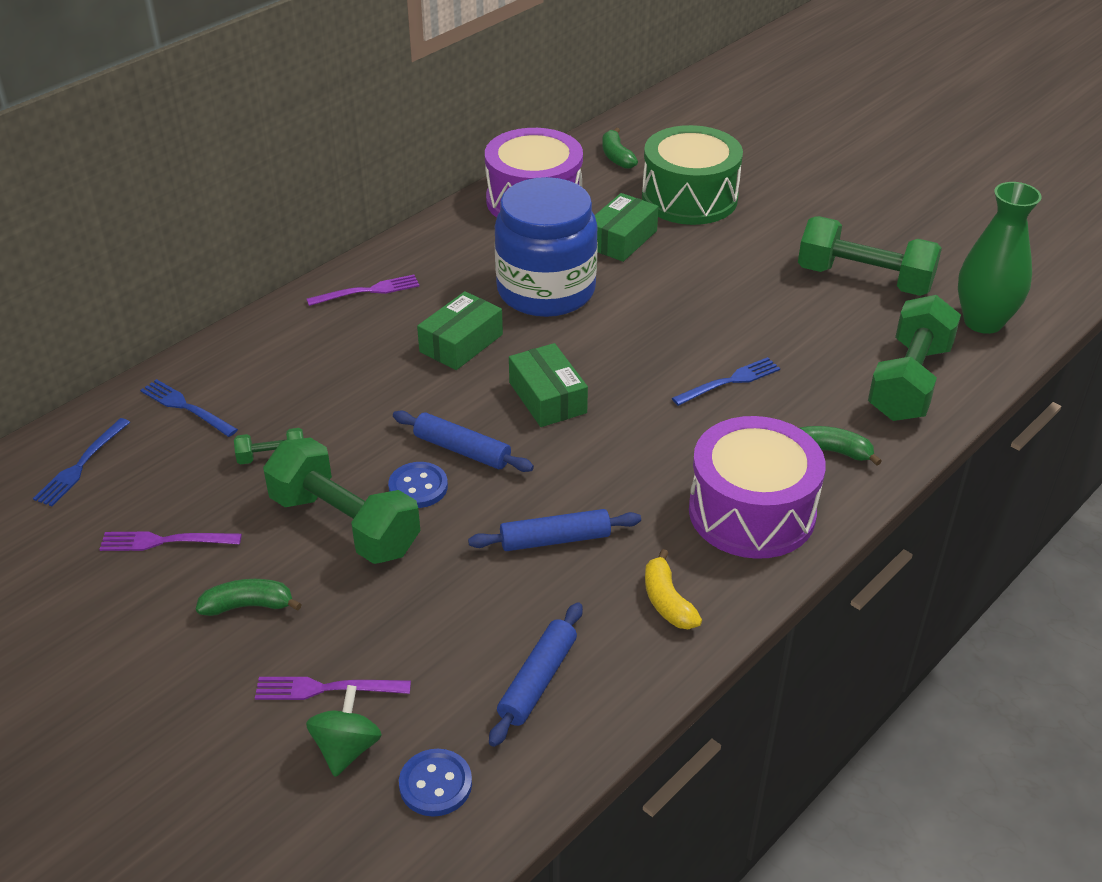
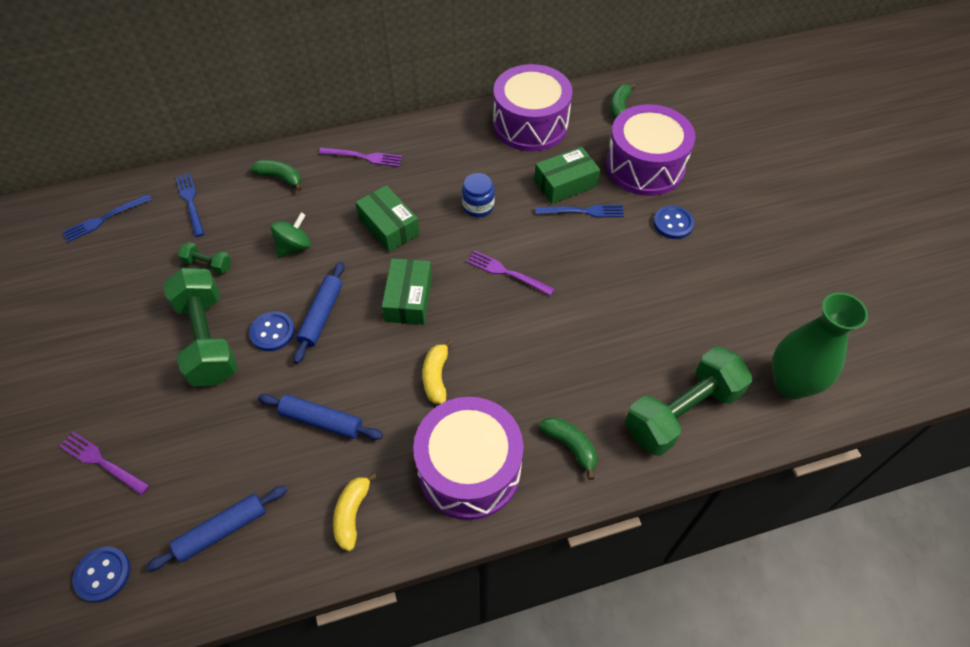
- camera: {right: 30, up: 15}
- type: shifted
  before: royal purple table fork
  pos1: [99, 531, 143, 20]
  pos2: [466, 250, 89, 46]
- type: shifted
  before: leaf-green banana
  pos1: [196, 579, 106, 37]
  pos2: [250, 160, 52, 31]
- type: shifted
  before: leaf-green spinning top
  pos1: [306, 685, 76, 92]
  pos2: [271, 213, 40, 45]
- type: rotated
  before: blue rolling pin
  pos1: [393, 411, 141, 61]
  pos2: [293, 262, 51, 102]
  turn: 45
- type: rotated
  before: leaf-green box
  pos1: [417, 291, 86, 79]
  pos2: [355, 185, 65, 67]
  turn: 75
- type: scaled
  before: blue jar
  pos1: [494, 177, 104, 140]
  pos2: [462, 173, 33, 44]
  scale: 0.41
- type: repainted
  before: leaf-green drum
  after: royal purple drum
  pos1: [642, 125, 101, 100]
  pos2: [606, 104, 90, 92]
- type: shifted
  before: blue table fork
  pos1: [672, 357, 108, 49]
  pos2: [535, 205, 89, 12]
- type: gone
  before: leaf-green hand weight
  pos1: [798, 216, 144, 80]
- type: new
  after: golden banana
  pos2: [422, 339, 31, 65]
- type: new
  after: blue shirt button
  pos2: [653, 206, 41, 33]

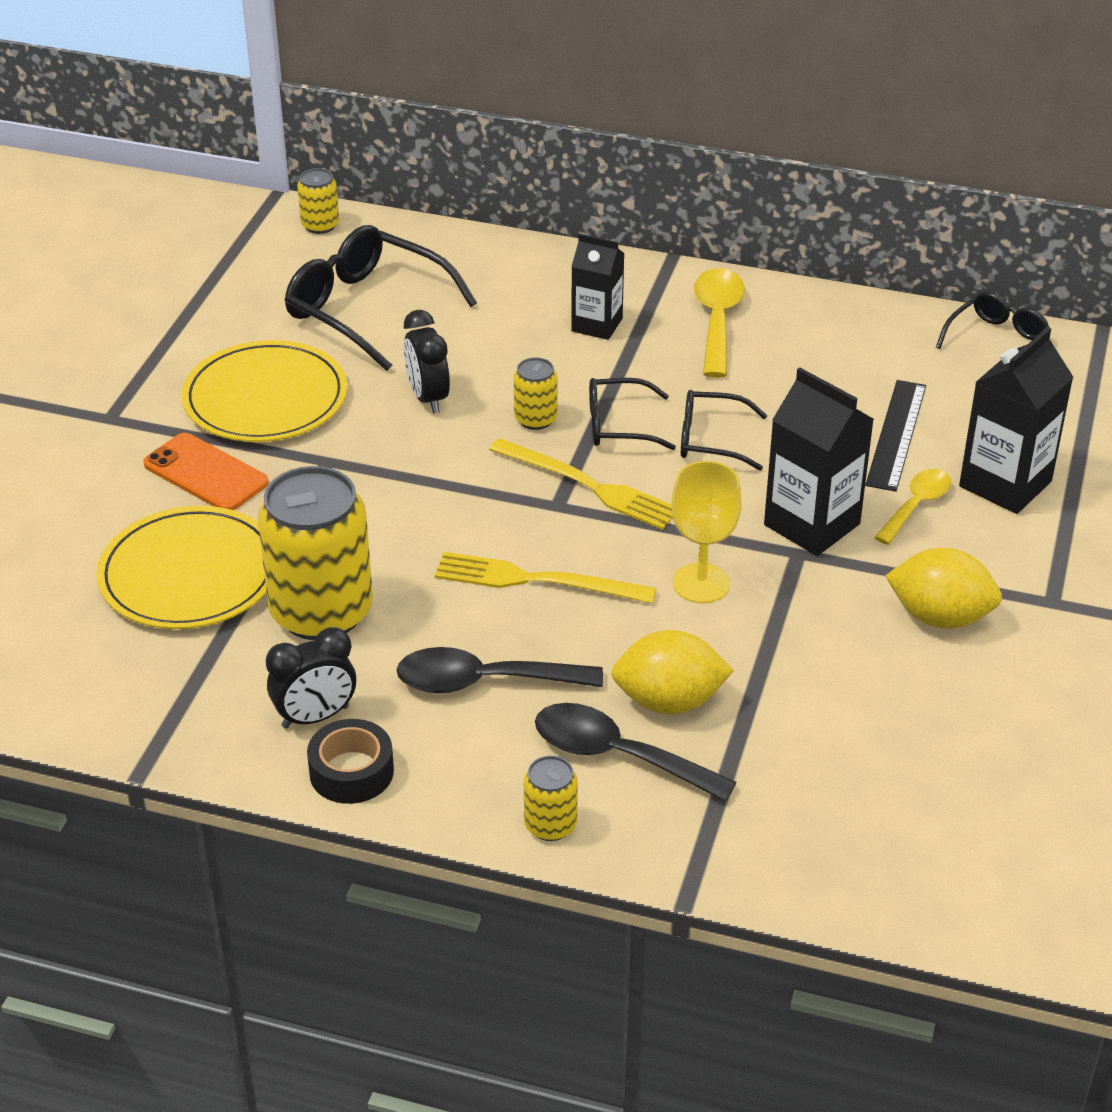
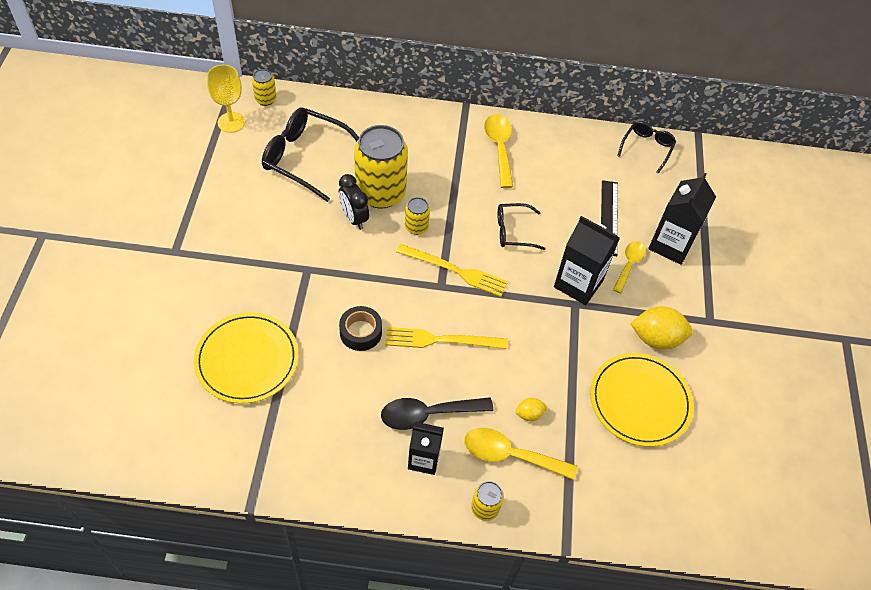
- camera: {right: -15, up: 15}
- type: gone
  before: bright orange mobile phone
  pos1: [143, 433, 126, 77]
- type: shifted
  before: golden plate
  pos1: [182, 340, 165, 102]
  pos2: [590, 353, 103, 94]
- type: shifted
  before: golden soda can
  pos1: [257, 466, 116, 174]
  pos2: [354, 125, 54, 84]
- type: gone
  before: ebony alarm clock
  pos1: [266, 627, 90, 102]
- type: shifted
  before: ebony sticky tape
  pos1: [307, 719, 87, 85]
  pos2: [339, 306, 43, 45]
- type: repainted
  before: ebony spoon
  after: golden spoon
  pos1: [535, 703, 202, 99]
  pos2: [464, 428, 114, 52]
- type: shifted
  before: ebony carton
  pos1: [571, 234, 53, 106]
  pos2: [408, 422, 36, 53]
- type: gone
  before: ebony spectacles
  pos1: [589, 378, 87, 72]
- type: scaled
  before: golden citrus fruit
  pos1: [611, 630, 123, 84]
  pos2: [516, 398, 32, 23]
  scale: 0.51
- type: shifted
  before: golden wine glass
  pos1: [671, 461, 71, 142]
  pos2: [207, 65, 38, 68]

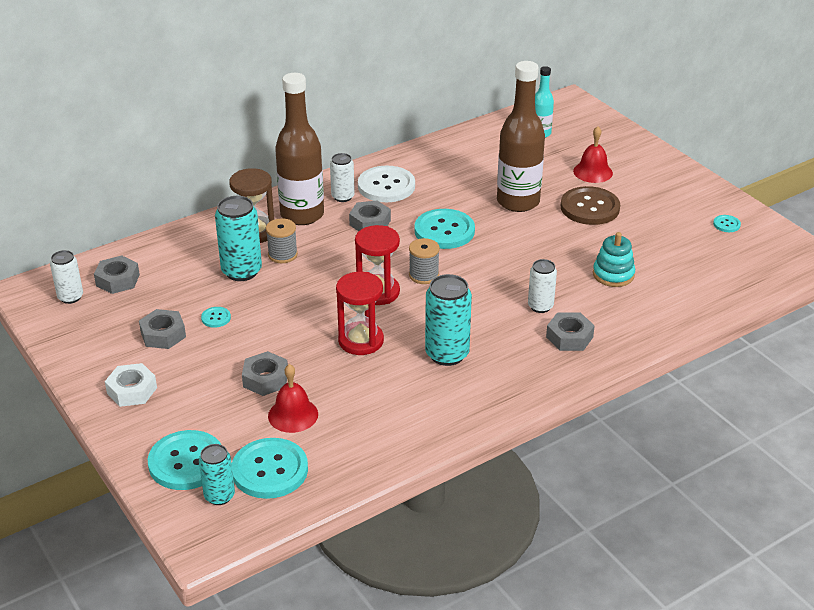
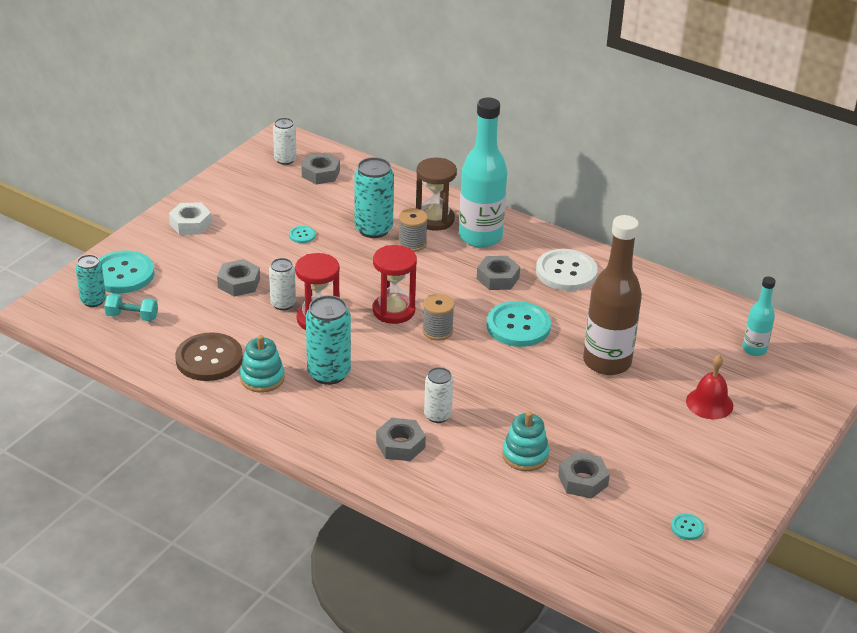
- camera: {right: 65, up: 0}
- type: shifted
  before: ash-grey nut
  pos1: [139, 309, 47, 40]
  pos2: [558, 452, 52, 47]
- type: swapped
  before: turquoise shirt button
  after: turquoise hand weight
  pos1: [232, 438, 76, 61]
  pos2: [104, 294, 54, 27]
- type: gone
  before: scarlet bell
  pos1: [268, 364, 50, 69]
- type: repainted
  before: brown drink bottle
  after: turquoise drink bottle
  pos1: [275, 73, 49, 152]
  pos2: [459, 97, 48, 151]
- type: shifted
  before: white soda can
  pos1: [330, 153, 25, 49]
  pos2: [269, 258, 27, 52]
- type: shifted
  before: brown shirt button
  pos1: [561, 186, 59, 39]
  pos2: [175, 332, 68, 49]
- type: new
  after: turquoise stacking rings
  pos2: [240, 335, 45, 58]

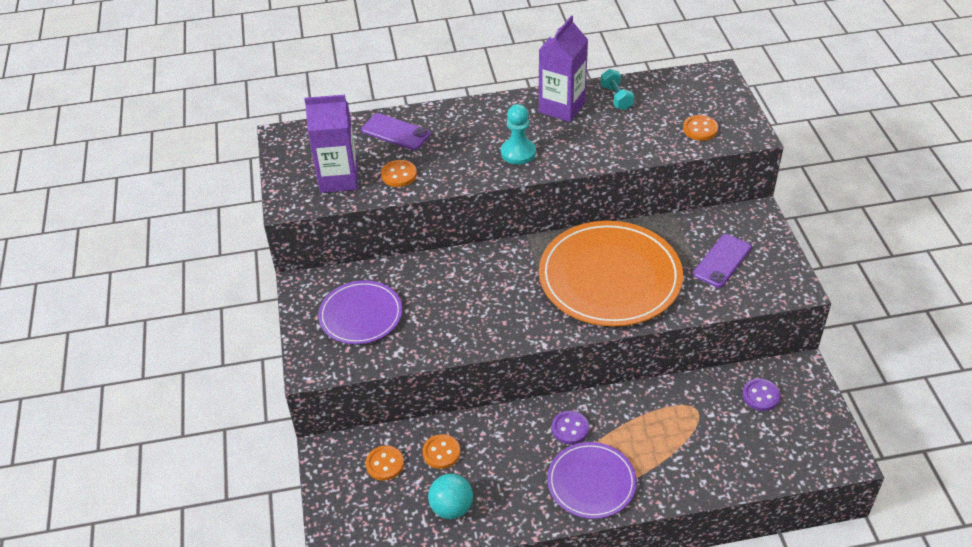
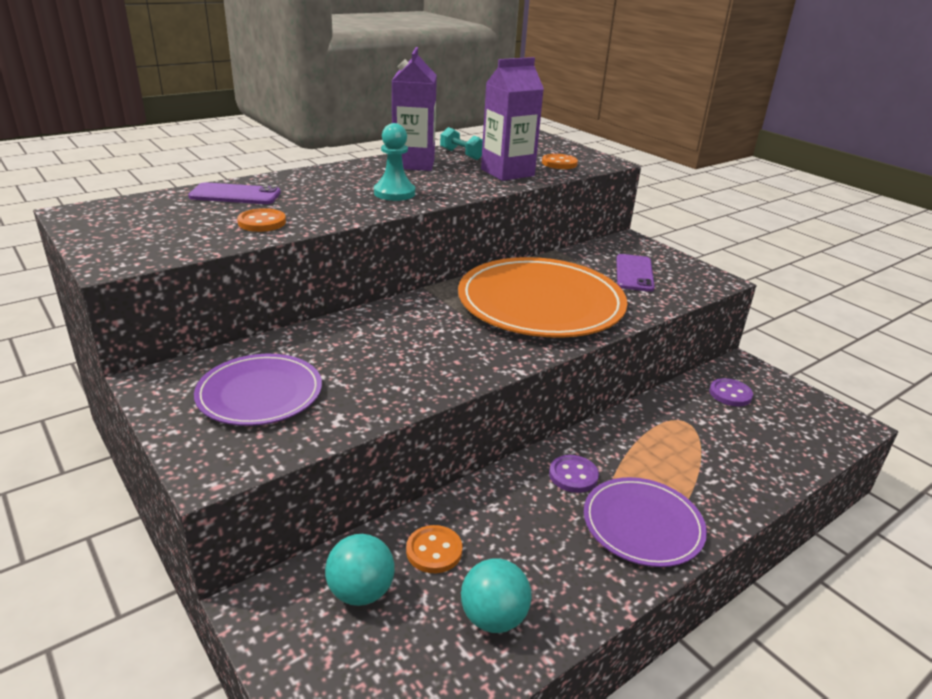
- camera: {right: -30, up: -15}
- type: shifted
  before: royal purple carton
  pos1: [304, 95, 54, 98]
  pos2: [481, 57, 63, 124]
- type: swapped
  before: bright orange shirt button
  after: turquoise ball
  pos1: [365, 445, 39, 36]
  pos2: [325, 534, 70, 72]

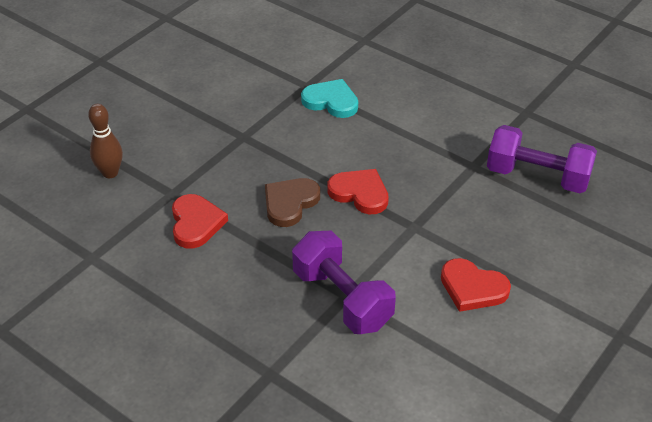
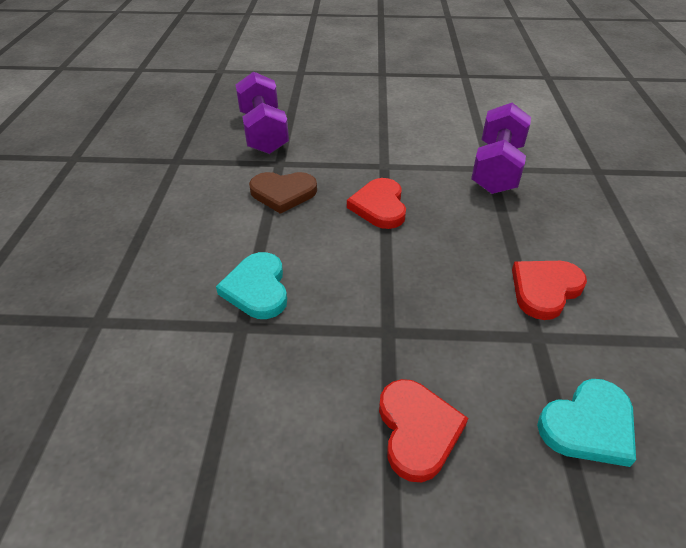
- camera: {right: -125, up: 0}
- type: swapped
  before: brown tenpin
  after: turquoise heart
  pos1: [88, 104, 35, 74]
  pos2: [537, 379, 99, 88]
- type: shifted
  before: brown heart
  pos1: [265, 178, 55, 49]
  pos2: [249, 172, 68, 42]
- type: shifted
  before: scarlet heart
  pos1: [441, 258, 70, 54]
  pos2: [379, 379, 89, 103]

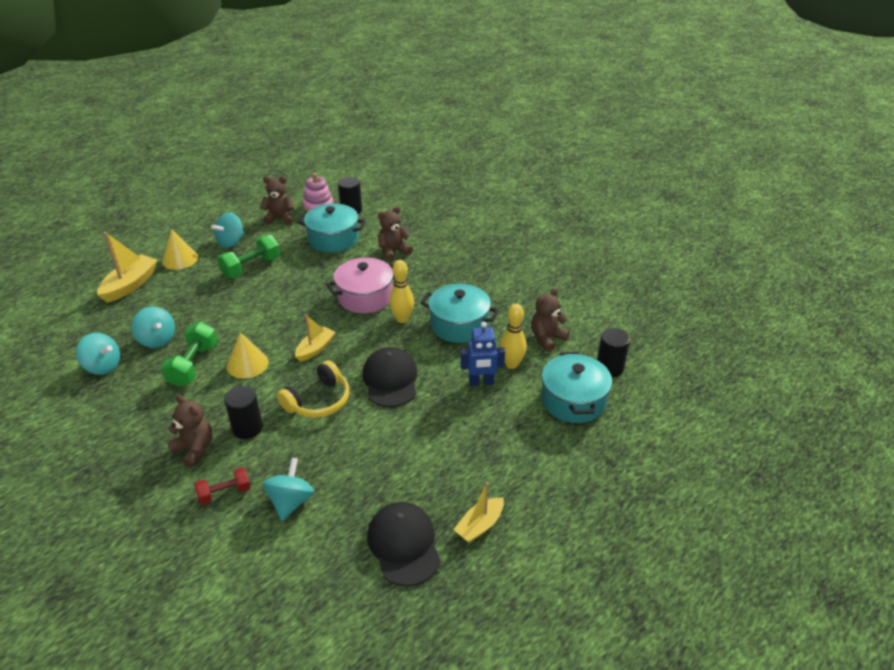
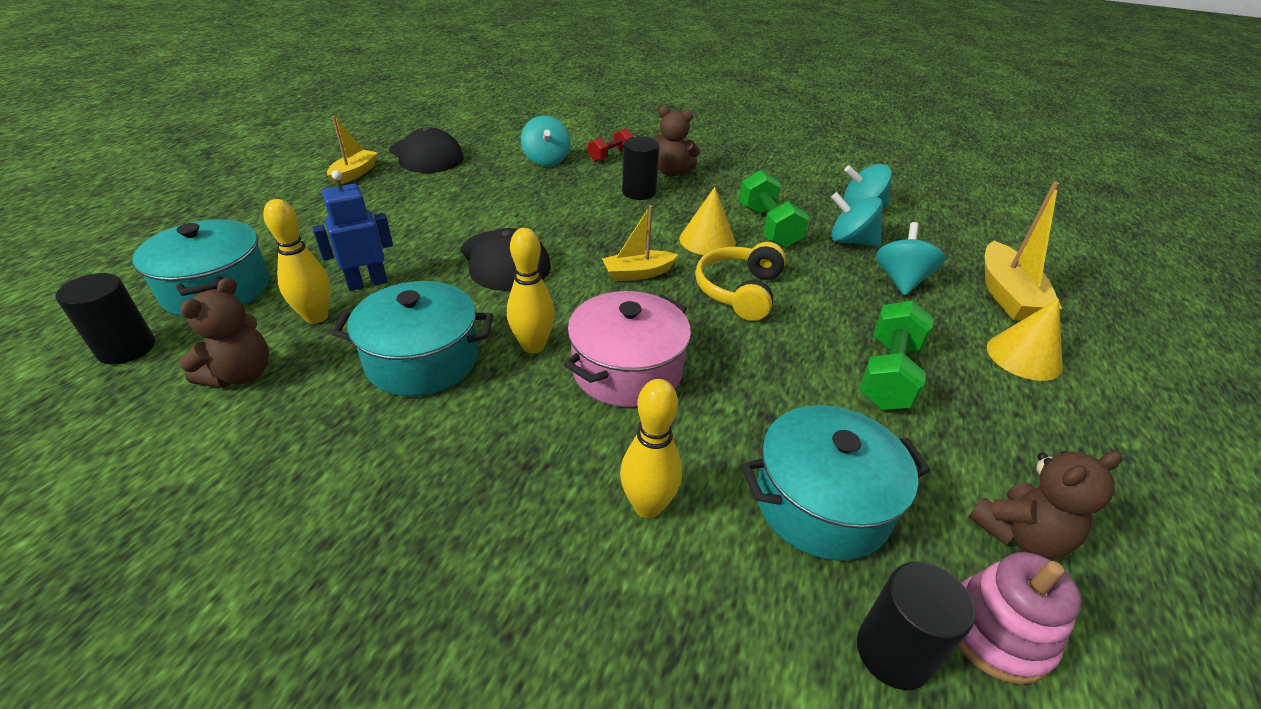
- camera: {right: 155, up: 0}
- type: shifted
  before: turquoise spinning top
  pos1: [211, 212, 33, 36]
  pos2: [876, 222, 69, 74]
- type: shifted
  before: golden headset
  pos1: [277, 360, 73, 58]
  pos2: [695, 242, 91, 79]
- type: rotated
  before: golden toy boat
  pos1: [295, 314, 40, 48]
  pos2: [602, 205, 76, 77]
  turn: 60
- type: swapped
  before: brown stuffed bear
  after: golden tenpin
  pos1: [378, 206, 35, 56]
  pos2: [620, 379, 62, 140]

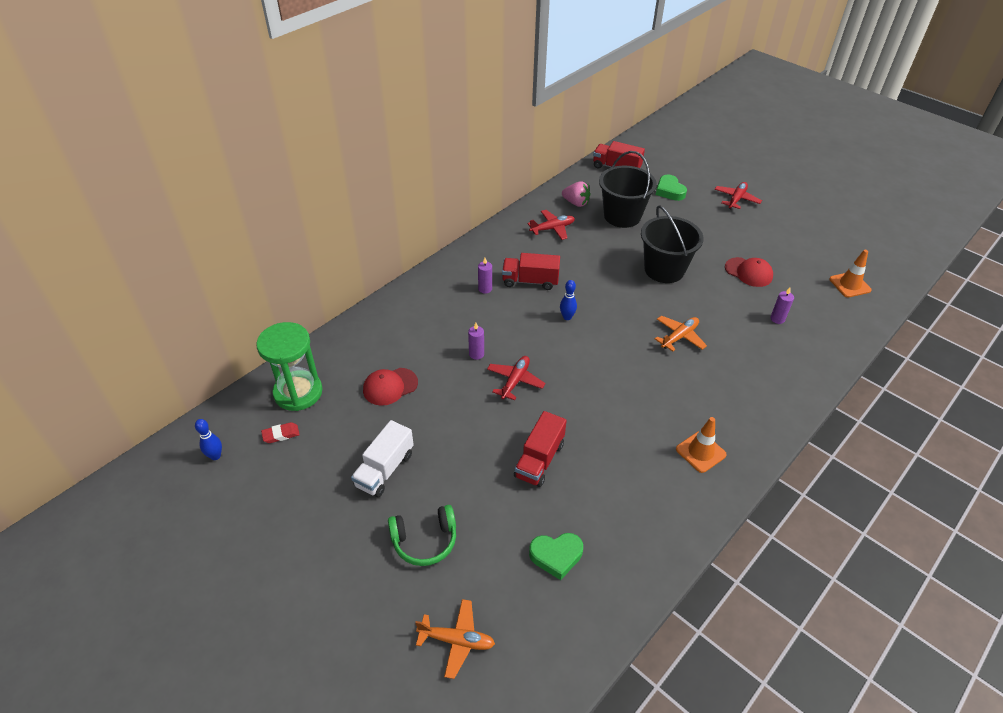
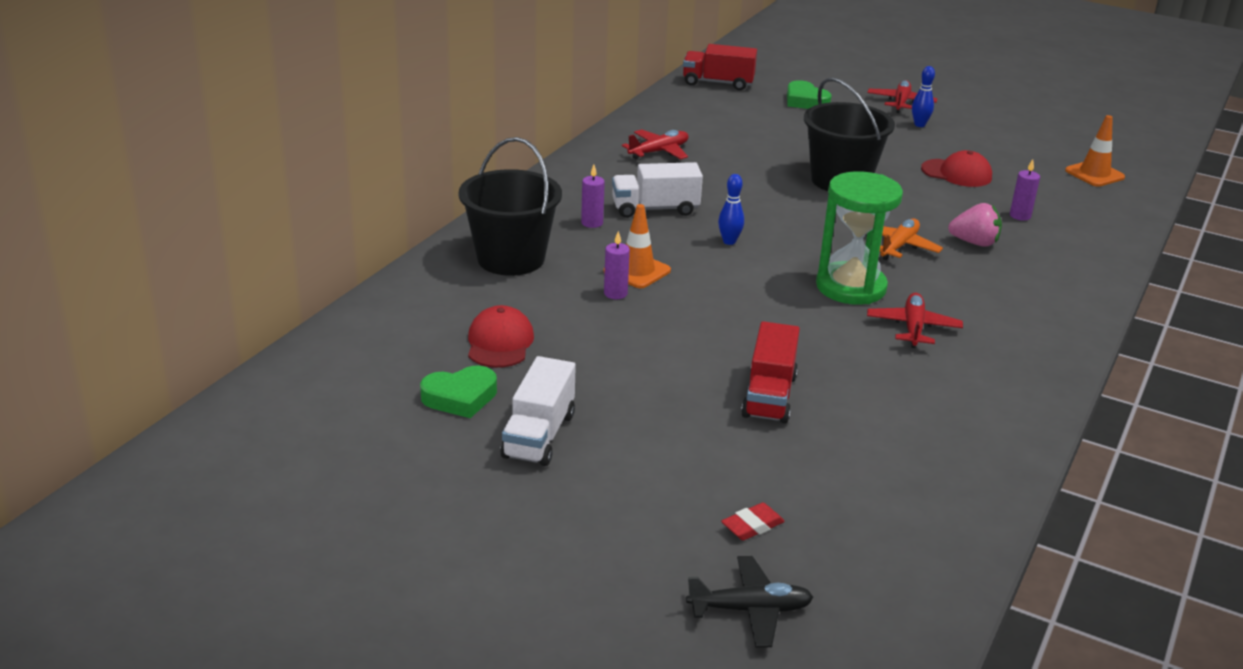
- camera: {right: -15, up: -15}
- type: shifted
  before: blue tenpin
  pos1: [195, 419, 27, 41]
  pos2: [912, 66, 23, 61]
- type: shifted
  before: leaf-green hourglass
  pos1: [256, 322, 66, 89]
  pos2: [816, 171, 87, 134]
- type: shifted
  before: scarlet gum eraser
  pos1: [261, 422, 39, 21]
  pos2: [721, 503, 64, 37]
- type: rotated
  before: scarlet cap
  pos1: [363, 368, 55, 38]
  pos2: [468, 305, 66, 63]
  turn: 135
- type: gone
  before: leaf-green headset
  pos1: [388, 505, 68, 61]
- type: repainted
  before: bright orange aeroplane
  after: ebony aeroplane
  pos1: [415, 599, 80, 80]
  pos2: [686, 556, 127, 92]
- type: shifted
  before: scarlet aeroplane
  pos1: [487, 356, 58, 44]
  pos2: [867, 293, 96, 55]
- type: repainted
  before: scarlet truck
  after: white truck
  pos1: [502, 253, 58, 37]
  pos2: [612, 162, 91, 56]
- type: shifted
  before: leaf-green heart
  pos1: [529, 533, 54, 47]
  pos2: [420, 366, 77, 52]
- type: shifted
  before: rose-pink strawberry
  pos1: [562, 181, 28, 26]
  pos2: [948, 203, 54, 44]
- type: shifted
  before: ebony sand bucket
  pos1: [599, 151, 58, 77]
  pos2: [459, 137, 103, 139]
- type: shifted
  before: bright orange road cone
  pos1: [676, 417, 51, 56]
  pos2: [604, 204, 67, 84]

